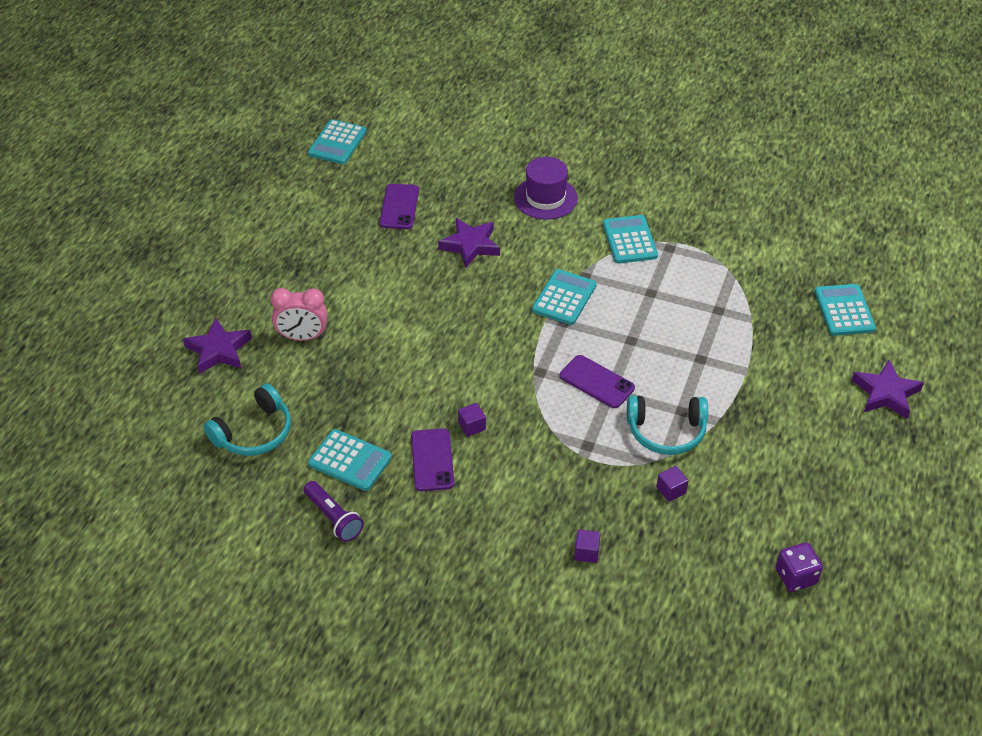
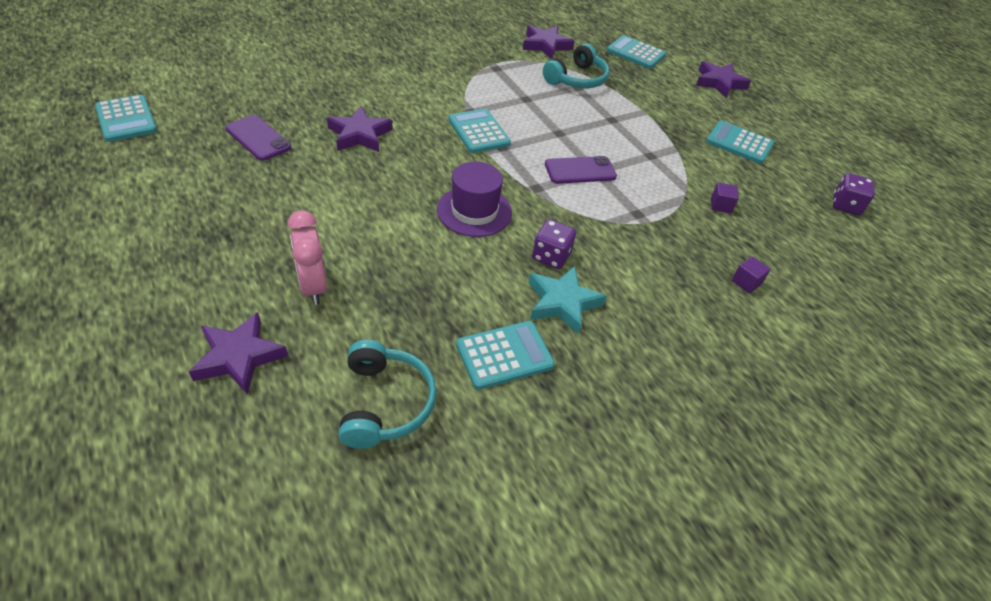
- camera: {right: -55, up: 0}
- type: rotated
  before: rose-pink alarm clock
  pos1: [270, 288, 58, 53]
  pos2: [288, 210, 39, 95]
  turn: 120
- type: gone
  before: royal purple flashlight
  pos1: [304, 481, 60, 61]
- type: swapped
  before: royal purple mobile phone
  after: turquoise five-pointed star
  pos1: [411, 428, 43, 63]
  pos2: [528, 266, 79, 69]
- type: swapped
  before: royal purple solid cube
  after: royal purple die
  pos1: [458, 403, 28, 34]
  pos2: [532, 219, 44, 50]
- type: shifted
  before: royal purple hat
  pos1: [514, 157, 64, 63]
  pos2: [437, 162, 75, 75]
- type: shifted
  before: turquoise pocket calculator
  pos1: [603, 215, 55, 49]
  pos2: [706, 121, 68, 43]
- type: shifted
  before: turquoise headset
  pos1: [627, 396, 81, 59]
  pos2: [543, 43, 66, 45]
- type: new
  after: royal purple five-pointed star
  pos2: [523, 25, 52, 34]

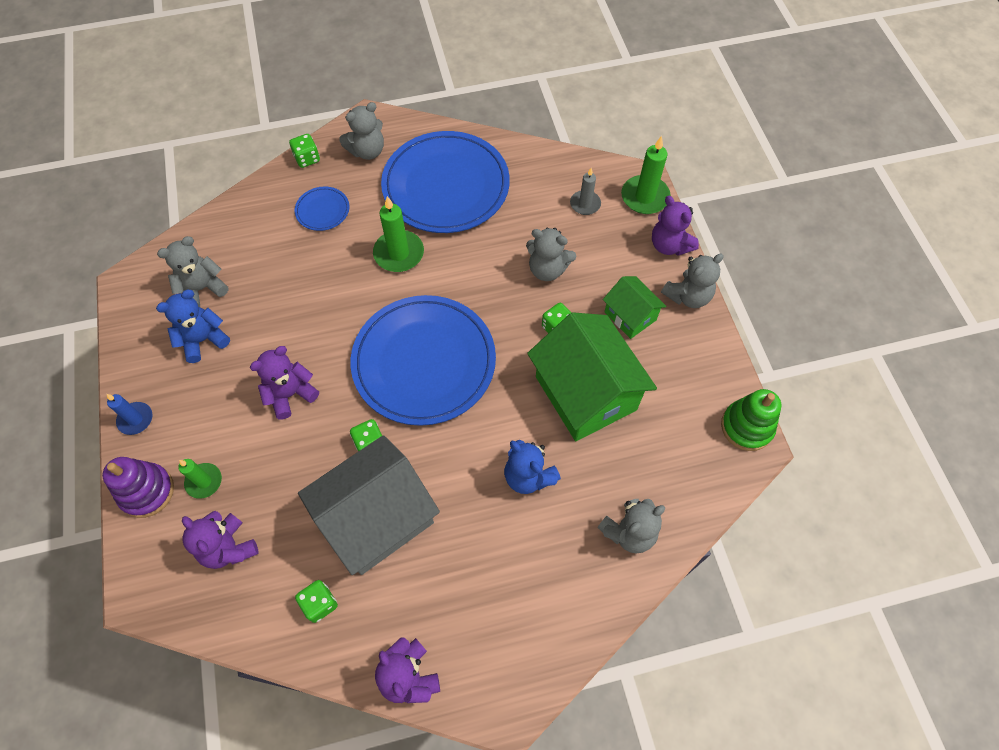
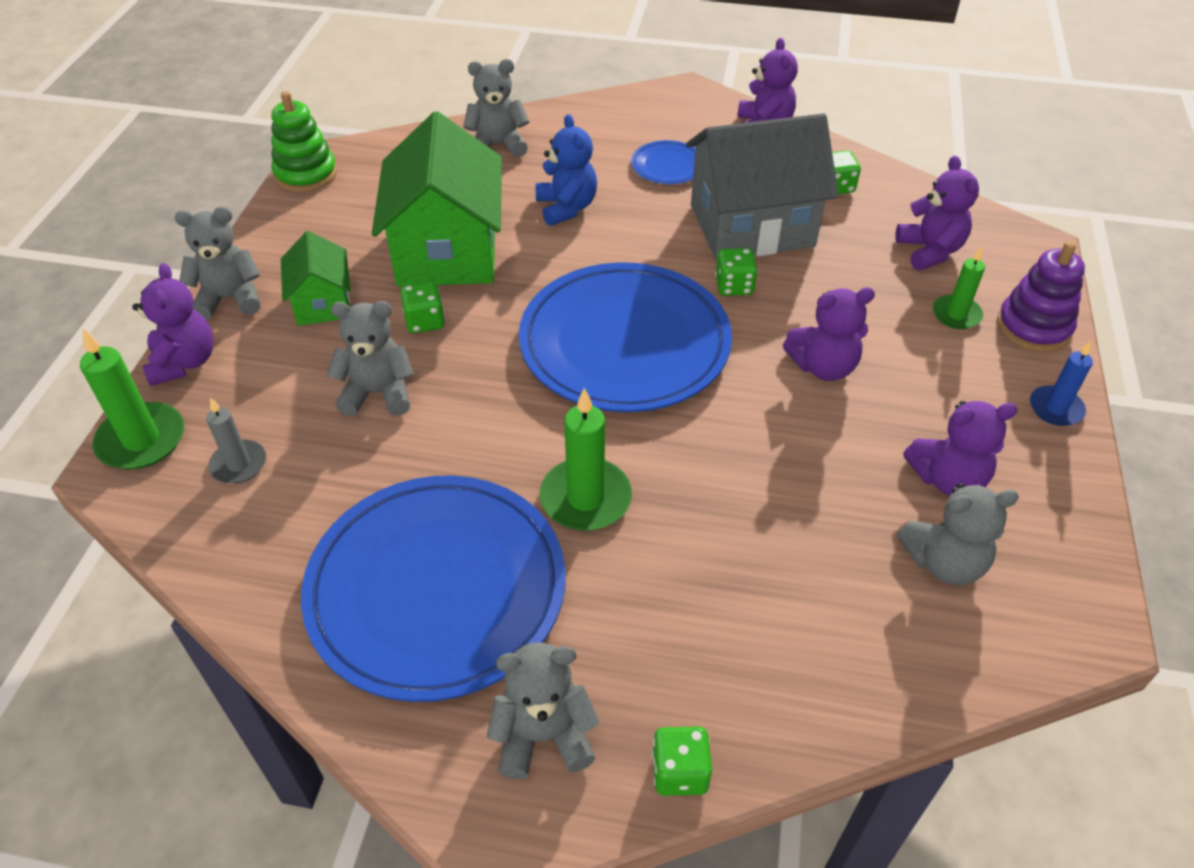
- camera: {right: -155, up: -15}
- type: repainted
  before: blue stuffed bear
  after: royal purple stuffed bear
  pos1: [156, 290, 74, 73]
  pos2: [903, 401, 115, 95]
- type: shifted
  before: blue plate
  pos1: [295, 187, 54, 44]
  pos2: [631, 140, 65, 44]
- type: rotated
  before: ash-grey stuffed bear
  pos1: [526, 228, 50, 53]
  pos2: [327, 301, 87, 115]
  turn: -45

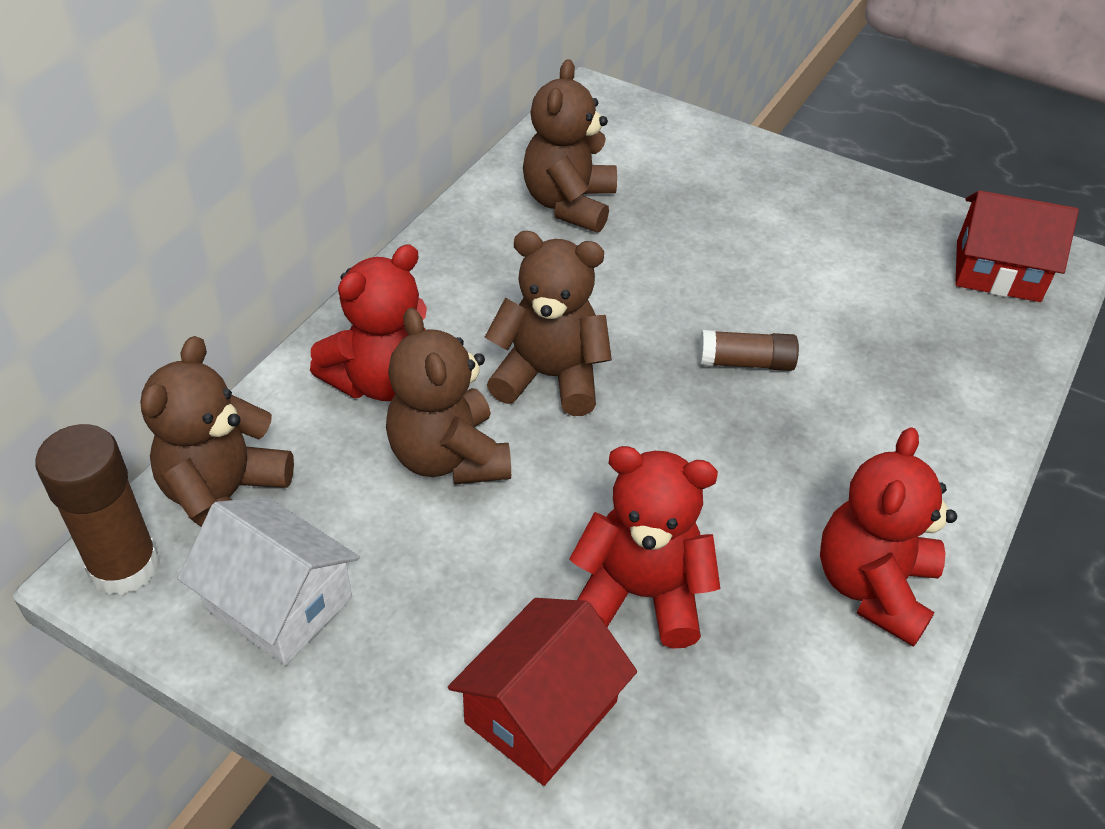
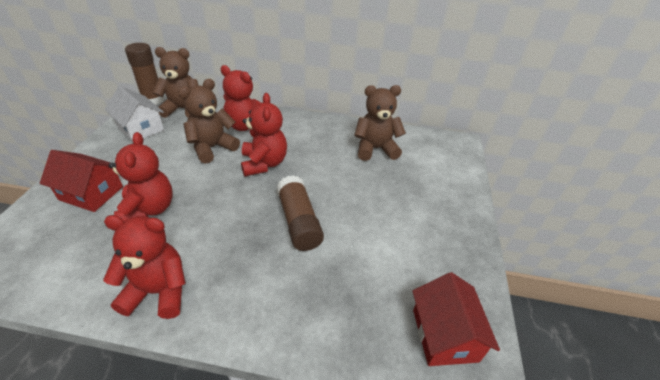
- camera: {right: 70, up: -5}
- type: rotated
  before: white cottage
  pos1: [178, 497, 182, 169]
  pos2: [105, 86, 59, 56]
  turn: -60
- type: repainted
  before: brown stuffed bear
  after: scarlet stuffed bear
  pos1: [485, 231, 127, 185]
  pos2: [241, 93, 46, 83]
- type: scaled
  before: brown stick of glue
  pos1: [699, 330, 100, 41]
  pos2: [277, 175, 47, 76]
  scale: 1.62

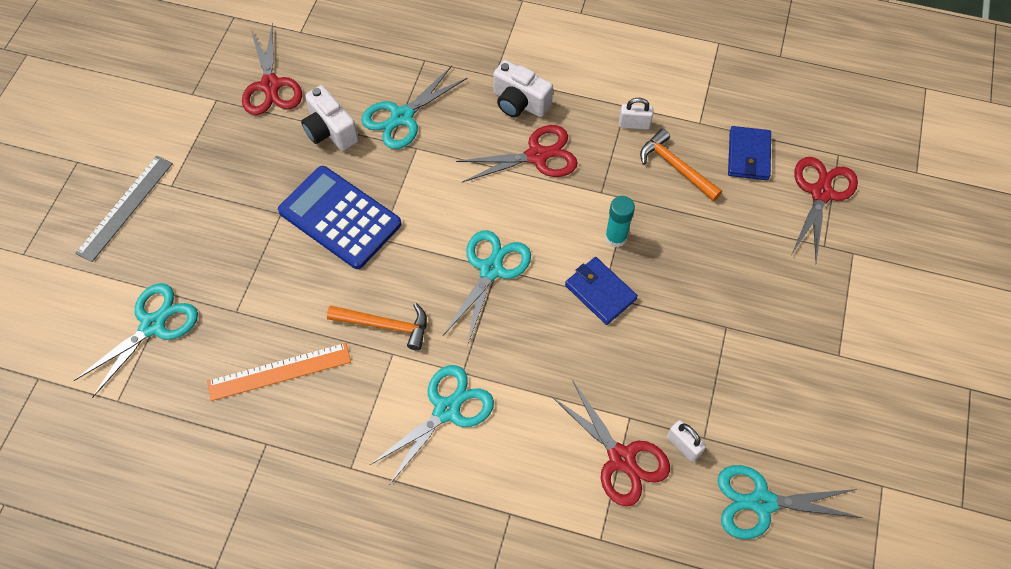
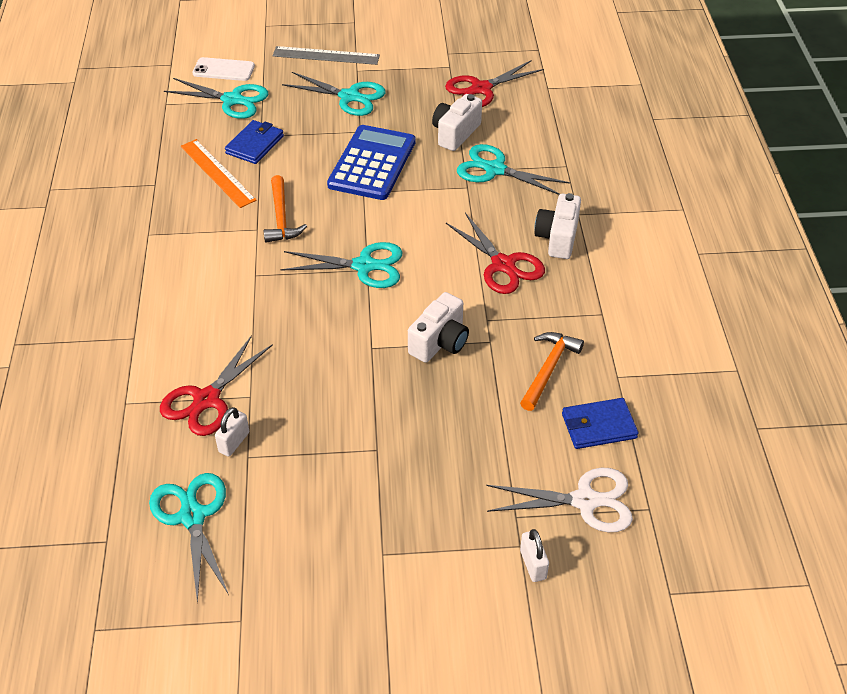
- camera: {right: 70, up: -15}
- type: shifted
  before: turquoise pair of scissors
  pos1: [370, 365, 124, 120]
  pos2: [282, 72, 103, 44]
- type: shifted
  before: blue wallet
  pos1: [565, 257, 73, 68]
  pos2: [225, 120, 59, 44]
- type: swapped
  before: turquoise stick of glue
  after: white camera
  pos1: [605, 196, 30, 51]
  pos2: [408, 292, 61, 71]
- type: shifted
  before: white padlock
  pos1: [619, 98, 34, 32]
  pos2: [520, 529, 29, 53]
- type: repainted
  before: scarlet pair of scissors
  after: white pair of scissors
  pos1: [792, 157, 66, 105]
  pos2: [486, 468, 147, 64]
- type: new
  after: white mobile phone
  pos2: [192, 57, 63, 24]

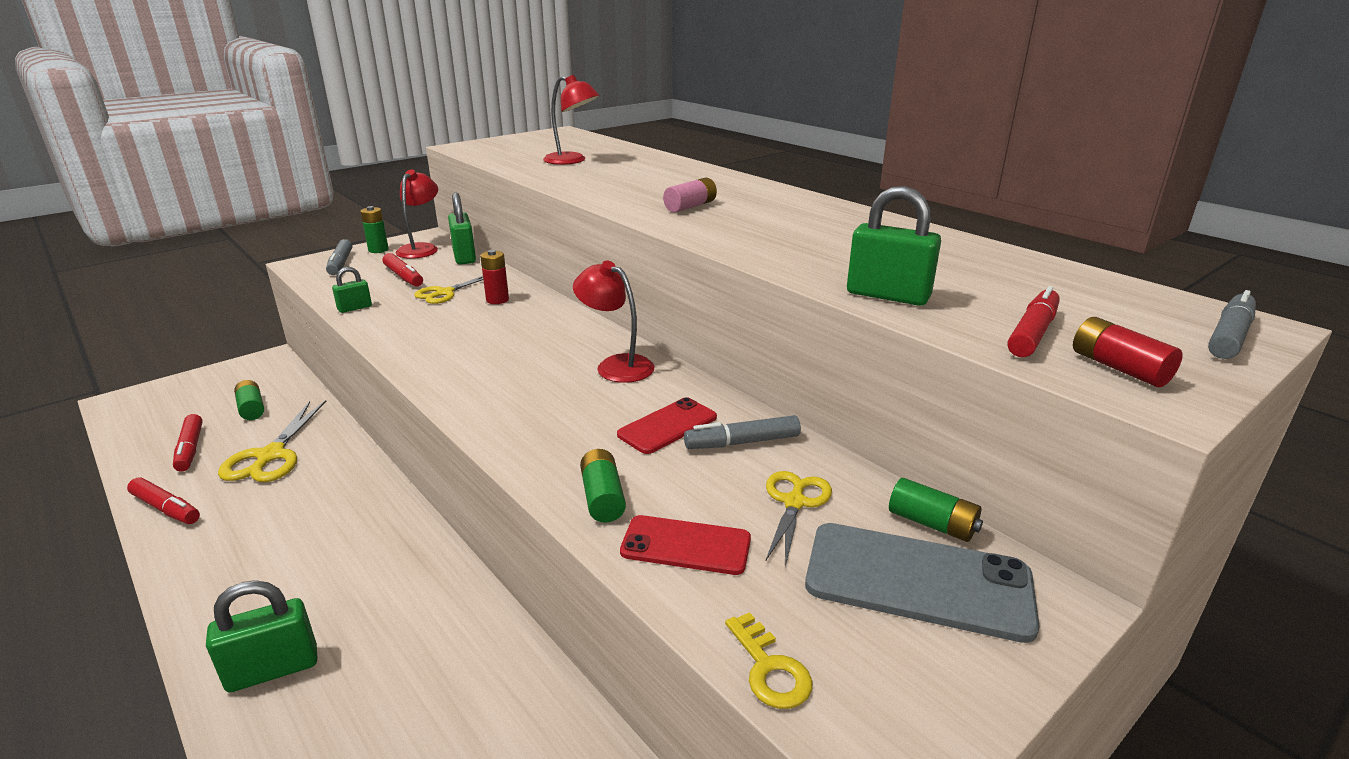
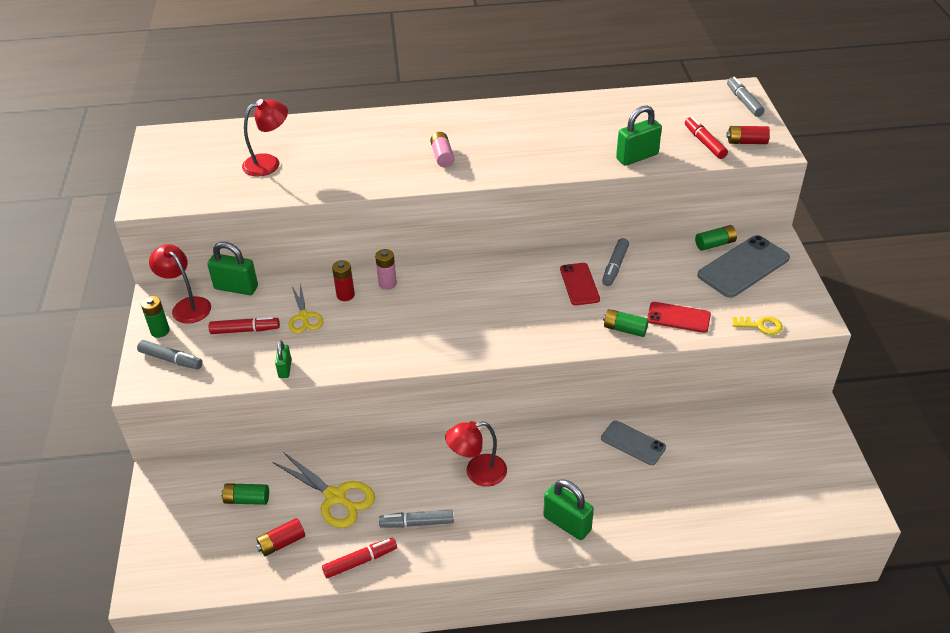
- camera: {right: -55, up: 15}
- type: swapped
  before: scarlet felt pen
  after: scarlet battery
  pos1: [173, 414, 30, 58]
  pos2: [256, 518, 49, 38]
- type: rotated
  before: leaf-green padlock
  pos1: [206, 580, 111, 112]
  pos2: [544, 479, 50, 61]
  turn: -60
- type: shifted
  before: scarlet lamp
  pos1: [573, 261, 81, 122]
  pos2: [445, 421, 62, 66]
- type: rotated
  before: scarlet mobile phone
  pos1: [620, 515, 131, 60]
  pos2: [647, 302, 64, 31]
  turn: 60
- type: gone
  before: golden pair of scissors
  pos1: [765, 471, 67, 96]
- type: new
  after: rose-pink battery
  pos2: [375, 249, 22, 41]
- type: new
  after: ash-grey felt pen
  pos2: [379, 509, 75, 19]
- type: new
  after: ash-grey mobile phone
  pos2: [601, 420, 65, 45]

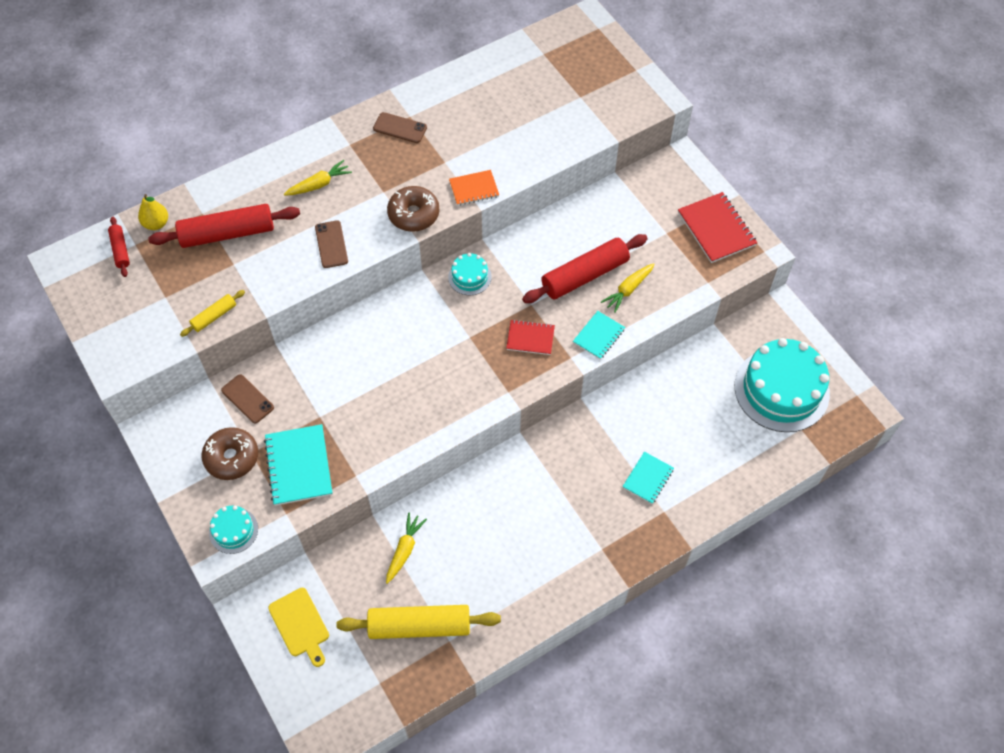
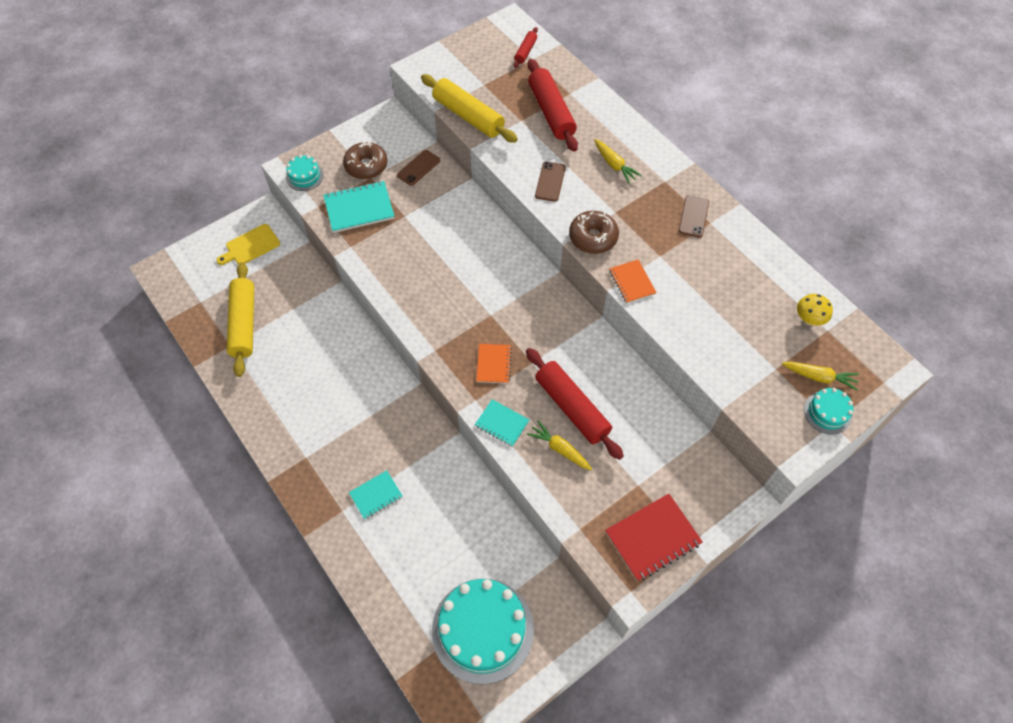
- camera: {right: 85, up: 0}
- type: rotated
  before: scarlet rolling pin
  pos1: [108, 217, 22, 60]
  pos2: [514, 27, 24, 41]
  turn: -45
- type: gone
  before: golden pear
  pos1: [138, 194, 30, 36]
- type: scaled
  before: golden rolling pin
  pos1: [180, 290, 65, 47]
  pos2: [421, 74, 97, 69]
  scale: 2.02
- type: rotated
  before: brown mobile phone
  pos1: [315, 220, 33, 48]
  pos2: [535, 161, 31, 41]
  turn: -60
- type: shifted
  before: golden toy carrot
  pos1: [386, 513, 41, 71]
  pos2: [782, 362, 77, 29]
- type: shifted
  before: turquoise layer cake
  pos1: [448, 253, 44, 42]
  pos2: [804, 388, 49, 46]
- type: repainted
  before: scarlet notebook
  after: bright orange notebook
  pos1: [506, 320, 49, 35]
  pos2: [476, 344, 36, 40]
- type: rotated
  before: turquoise notebook
  pos1: [622, 452, 52, 52]
  pos2: [349, 470, 54, 49]
  turn: -60
- type: new
  after: golden mushroom
  pos2: [797, 294, 36, 31]

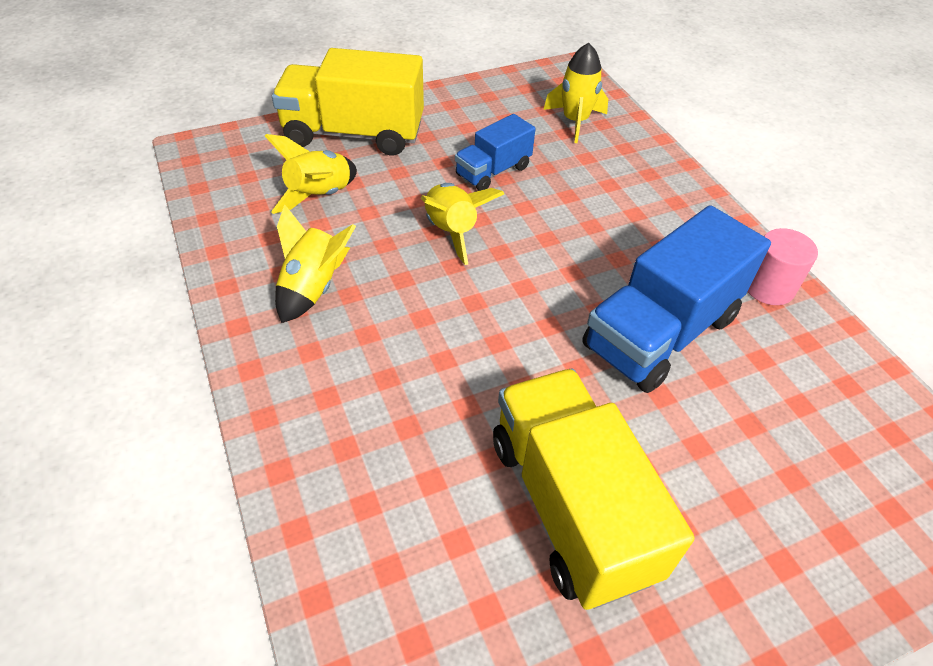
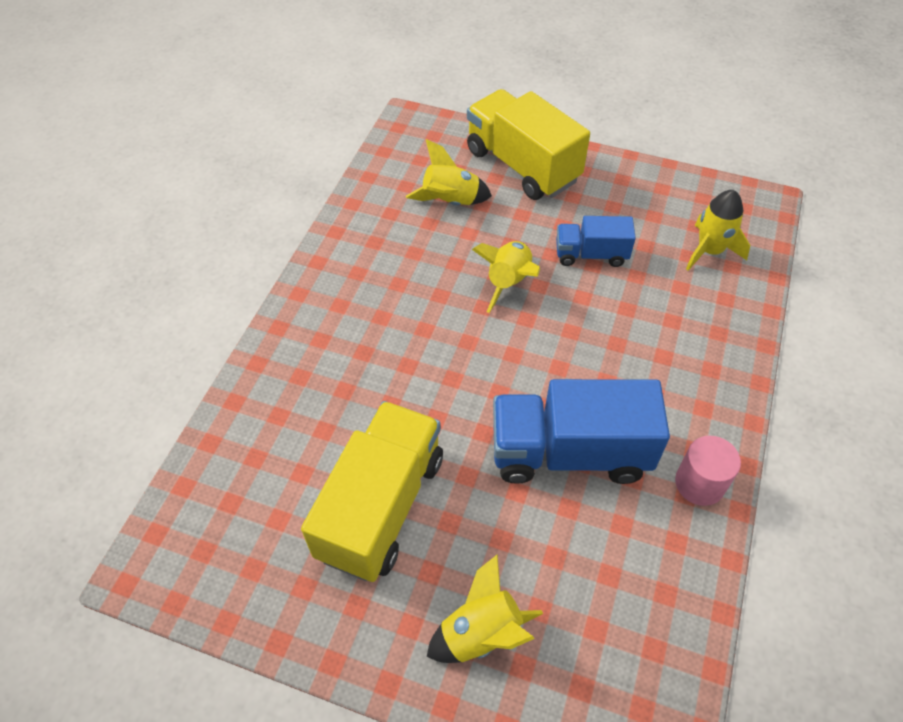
- camera: {right: 45, up: 5}
- type: shifted
  before: golden rocket
  pos1: [275, 204, 81, 119]
  pos2: [427, 554, 116, 109]

